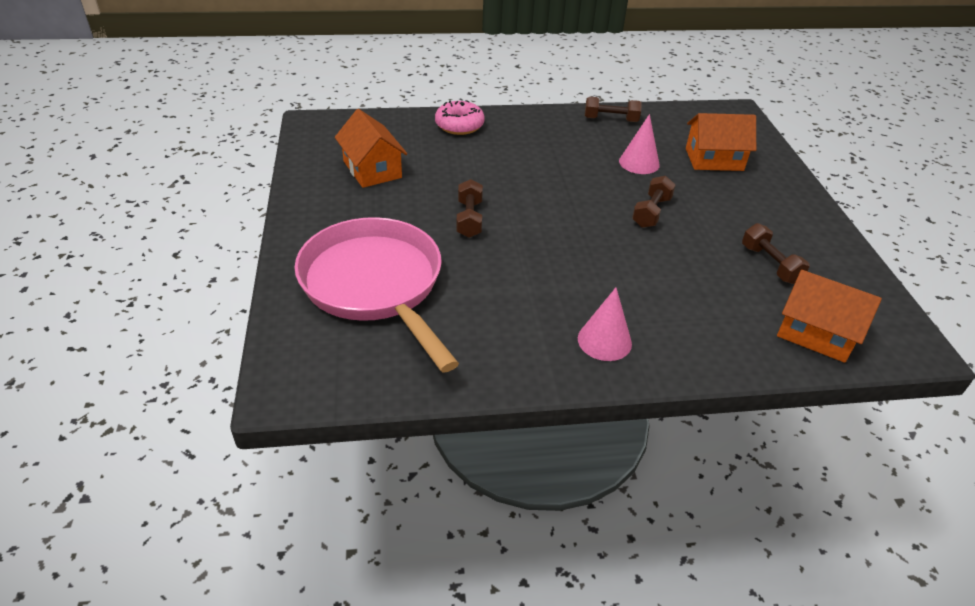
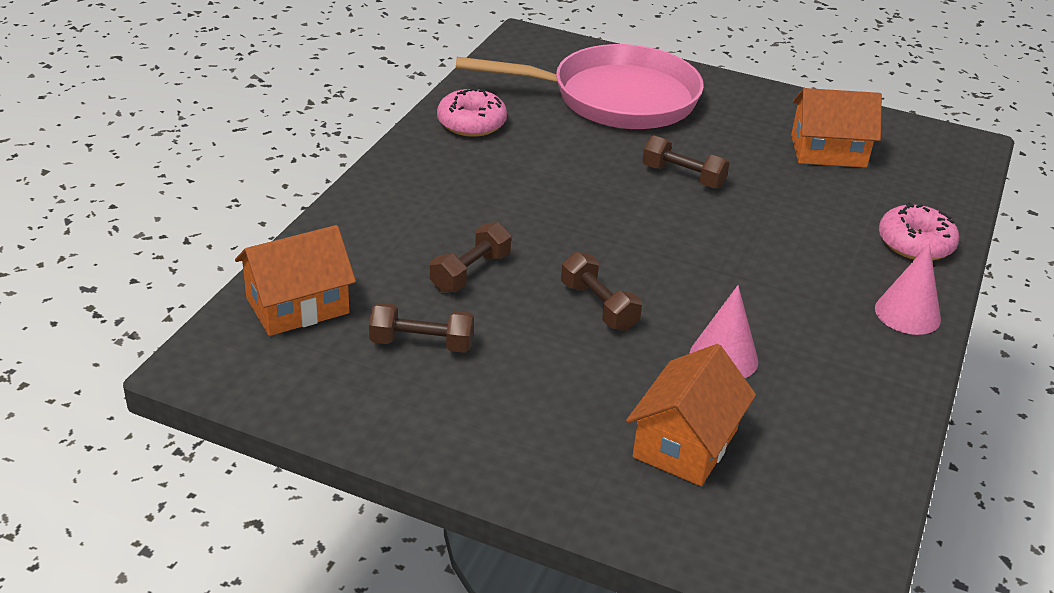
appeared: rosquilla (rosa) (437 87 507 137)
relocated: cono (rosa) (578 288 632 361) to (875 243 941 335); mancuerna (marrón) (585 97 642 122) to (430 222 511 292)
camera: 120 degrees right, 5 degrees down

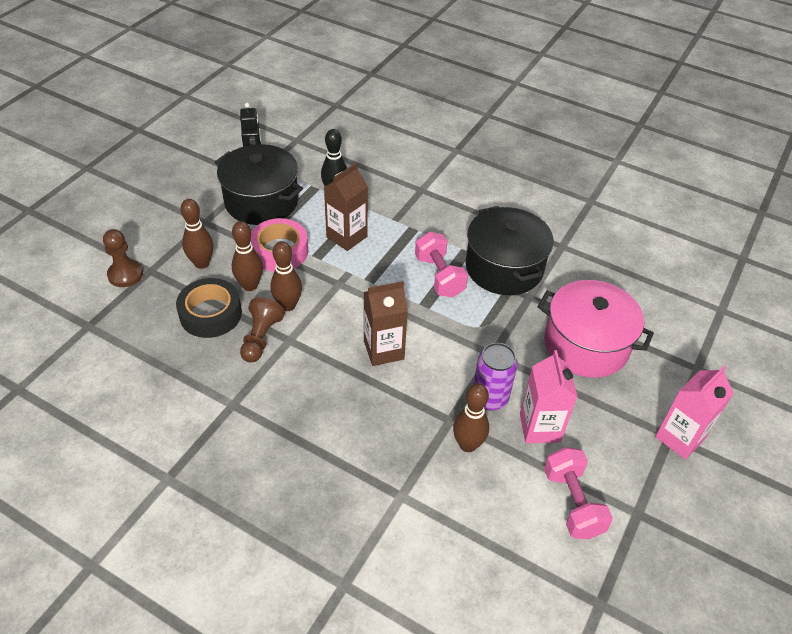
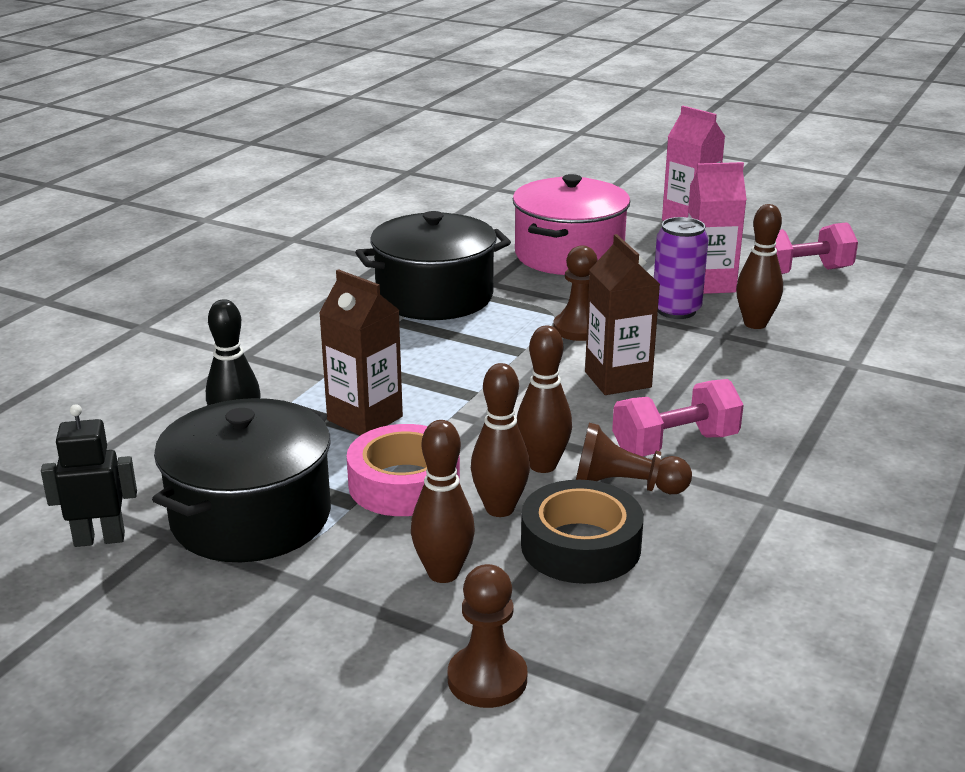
appeared: peón (marrón) (553 245 598 341)
relocated: mancuerna (rosa) (415 232 468 297) to (612 379 744 457)
camera: 90 degrees left, 20 degrees down

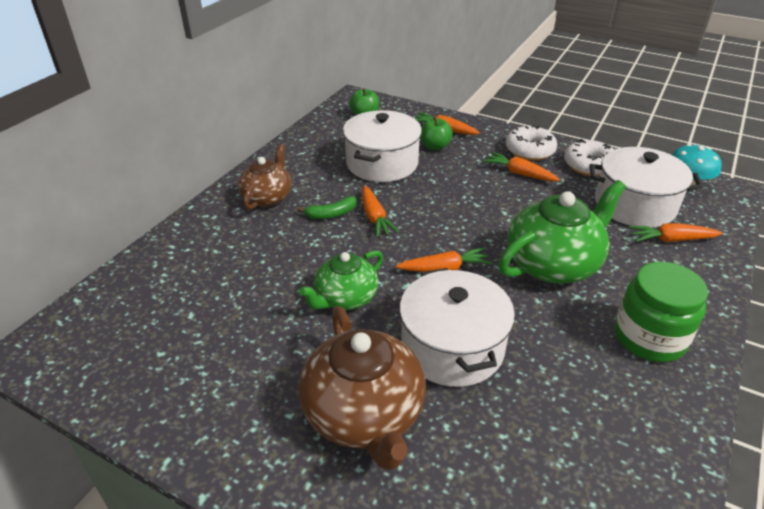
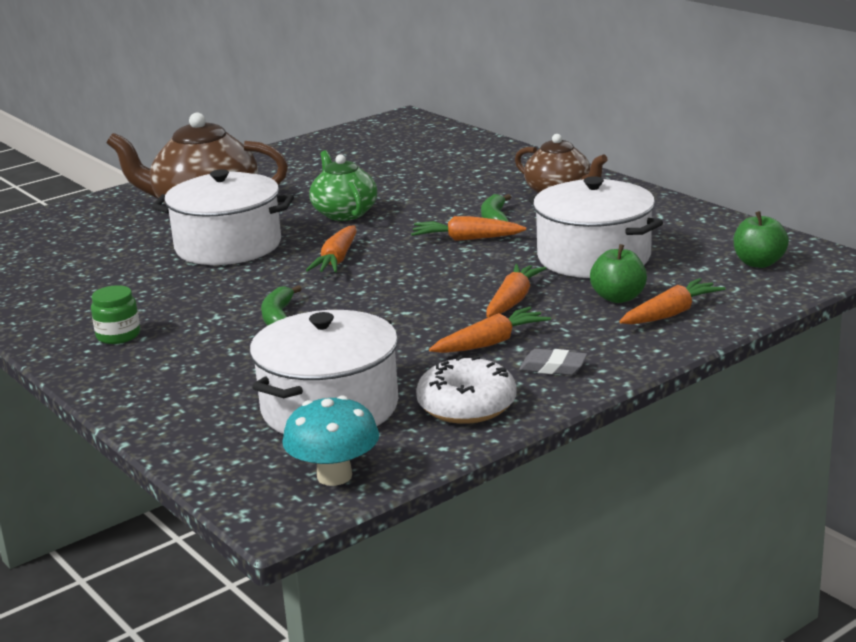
relocated: zanahoria (naranja) (629 223 722 242) to (486 264 546 318)
exchanged: tetera (verde) (499 180 626 283) to plátano (verde) (261 285 302 325); rosquilla (blanco) (505 125 557 161) to goma de borrar (gris) (519 349 587 375)
size: tarro (verde) (614 262 708 362) = (91 285 140 344) x0.52
camera: 115 degrees right, 15 degrees down

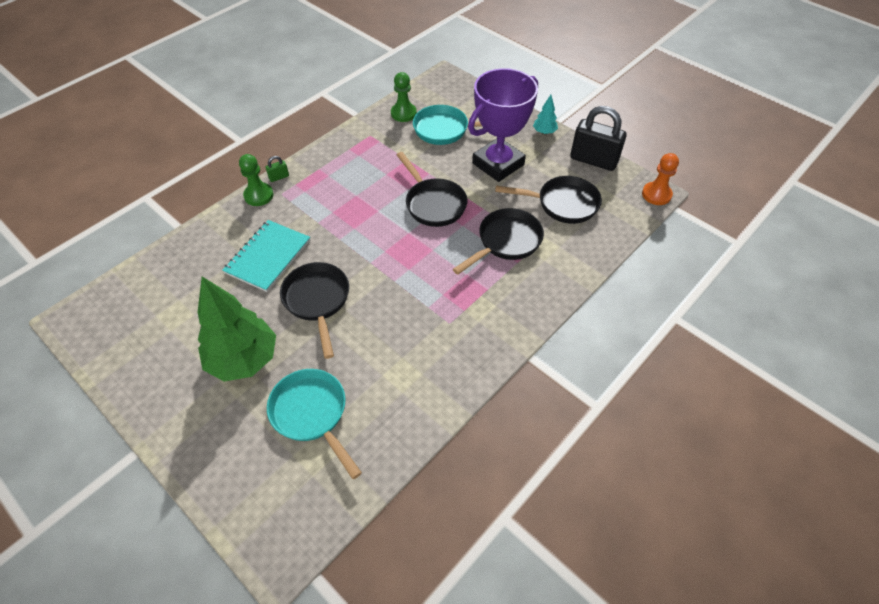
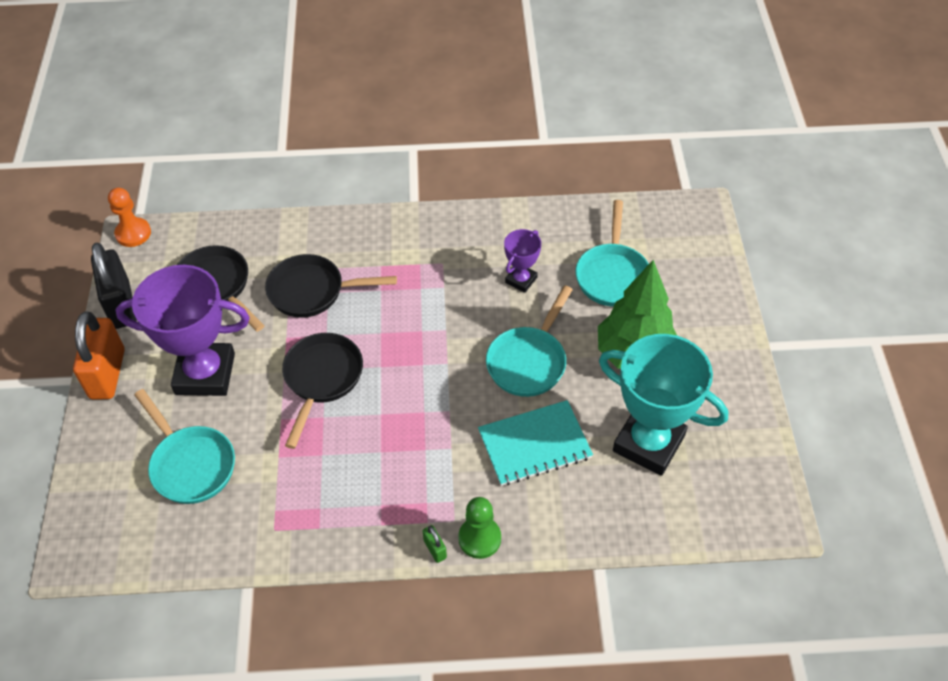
missing: peón (verde) (391 72 417 122)
appeared: trofeo (morado) (504 229 541 293); trofeo (turquesa) (599 334 728 476)
exchanged: árbol (turquesa) (533 95 558 135) to candado (naranja) (73 312 125 399)
colour: sartén (negro) (280 262 349 359) to sartén (turquesa) (486 285 573 397)
spun: candado (verde) (266 156 289 182) = (423 525 447 563) 45 degrees clockwise
camera: 135 degrees left, 0 degrees up

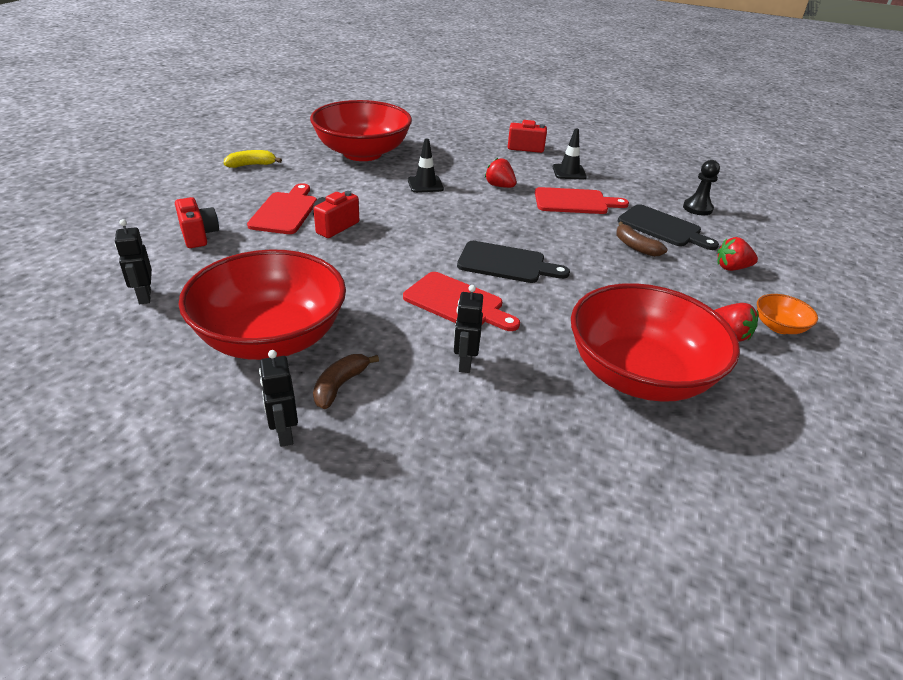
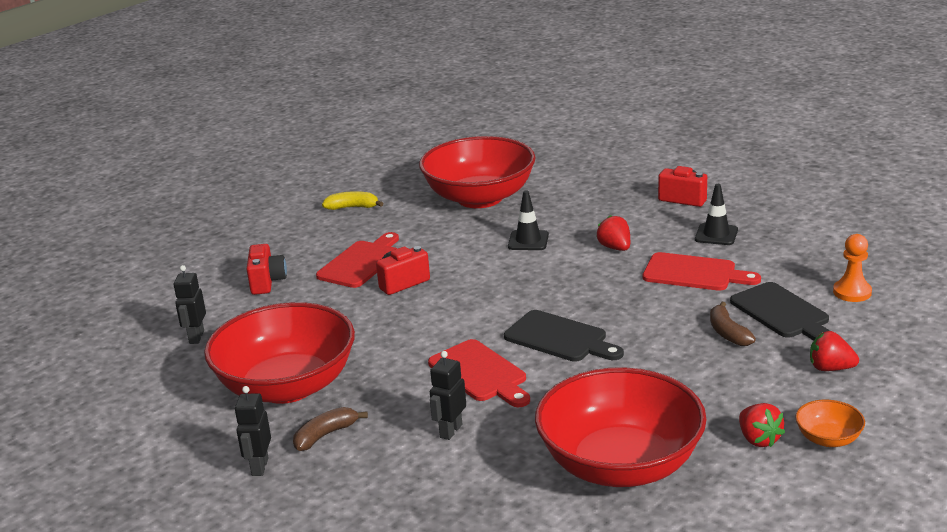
colour: peón (negro) (683 160 720 215) to peón (naranja) (833 234 872 302)
camera: 25 degrees right, 10 degrees down

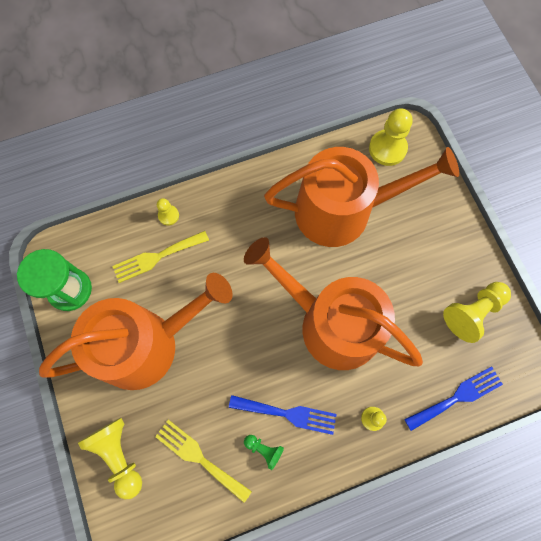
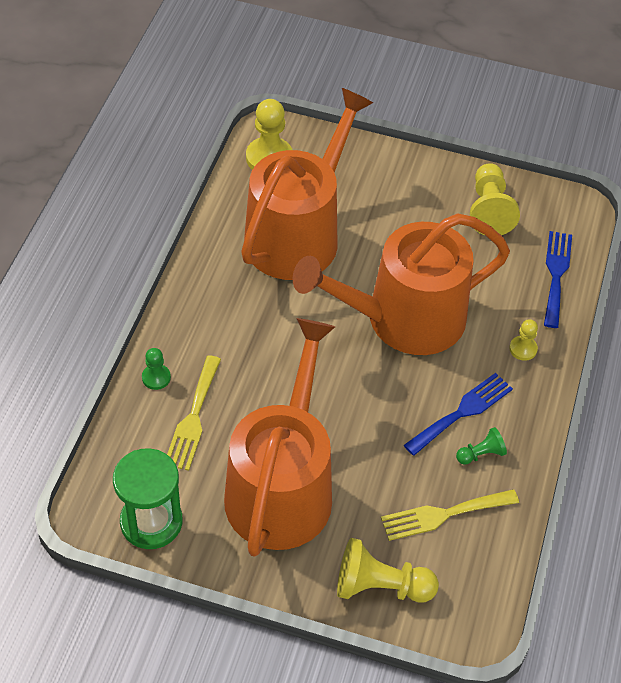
colour: peón (amarillo) (157 198 179 226) to peón (verde) (142 348 171 390)
camera: 55 degrees left, 20 degrees down

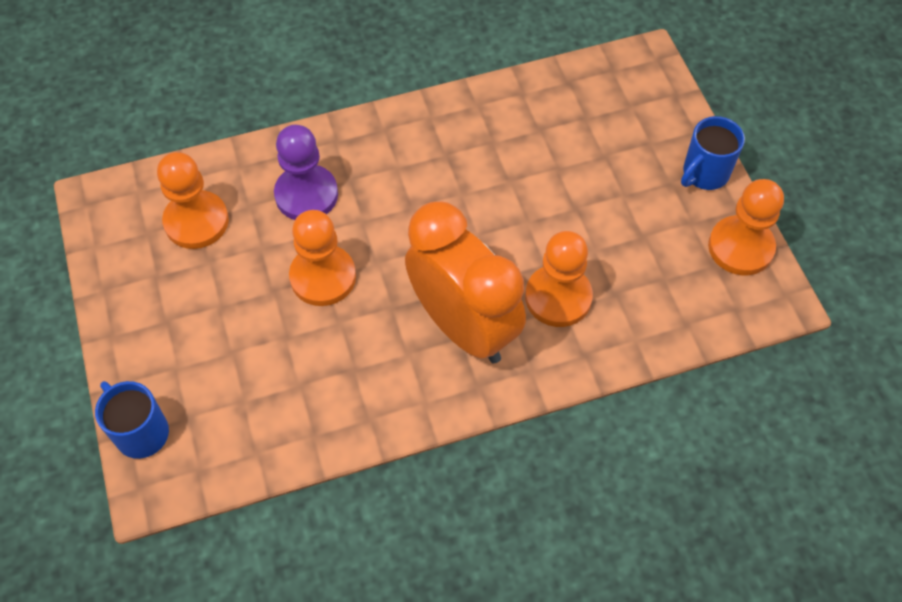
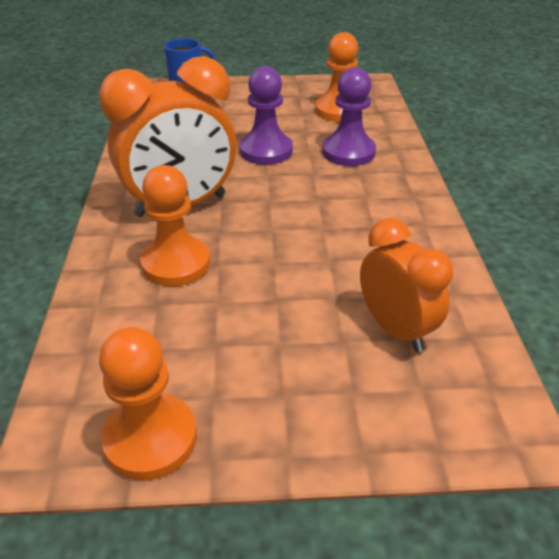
missing: taza (azul) (681 116 745 190)
appeared: despertador (naranja) (360 218 453 352)
colour: peón (naranja) (289 210 356 306) to peón (morado) (239 66 293 165)
camera: 105 degrees right, 20 degrees down

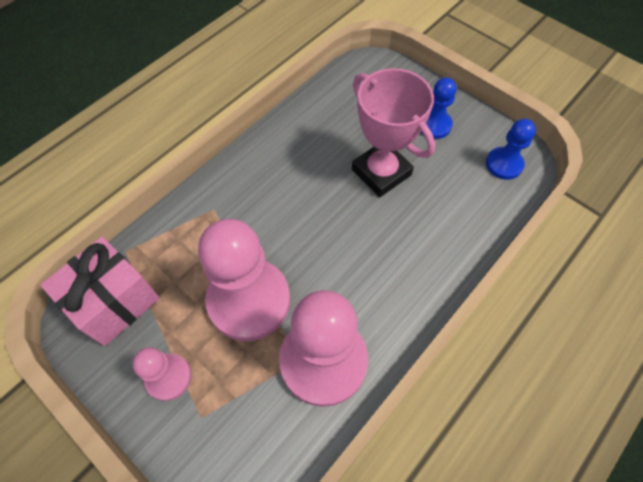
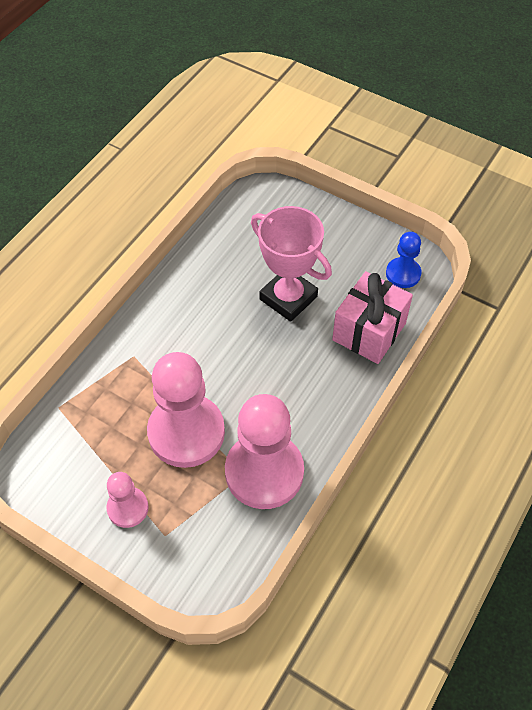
missing: peón (azul) (420 78 457 139)
relocated: regalo (rosa) (40 237 160 346) to (332 271 413 364)
camera: 10 degrees left, 5 degrees down

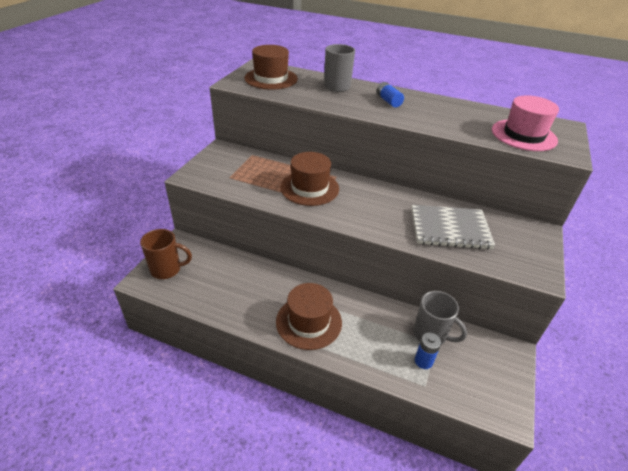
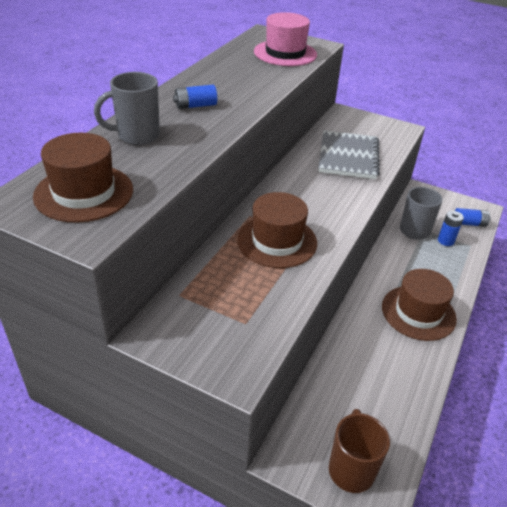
appeared: pila (azul) (455 208 491 227)
camera: 85 degrees left, 0 degrees up

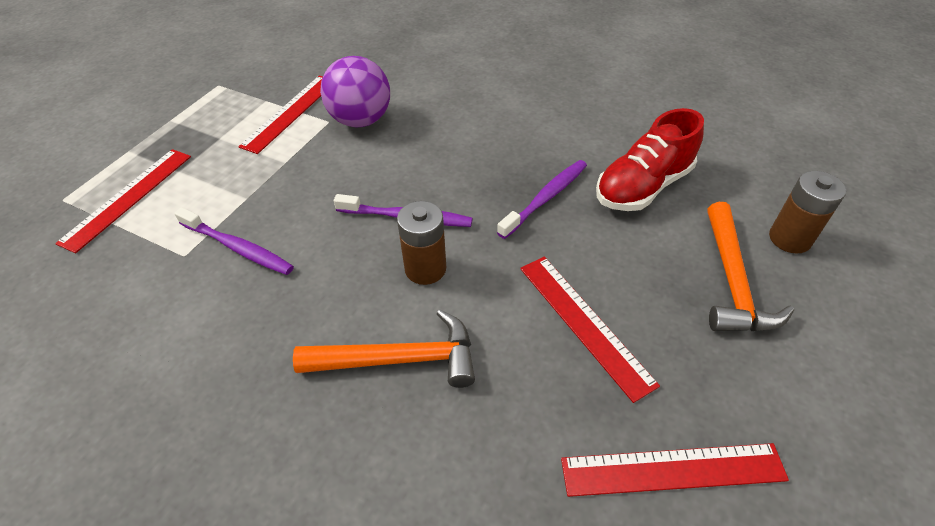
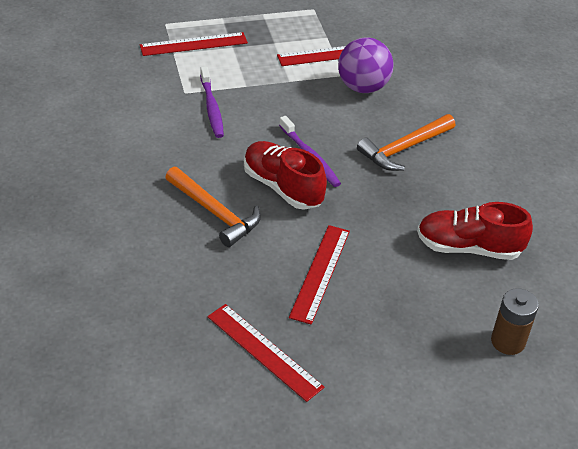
missing: cepillo de dientes (morado) (497 160 587 239)
relocated: martillo (naranja) (707 202 794 331) to (357 114 455 171)
exchanged: pila (marrón) (397 201 446 285) to zapato (rojo) (244 141 327 210)
camera: 45 degrees right, 5 degrees down

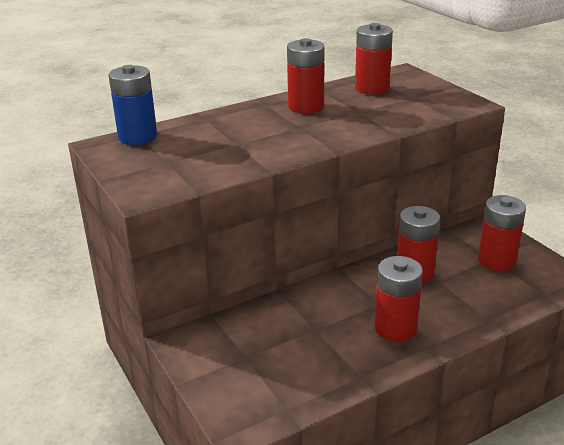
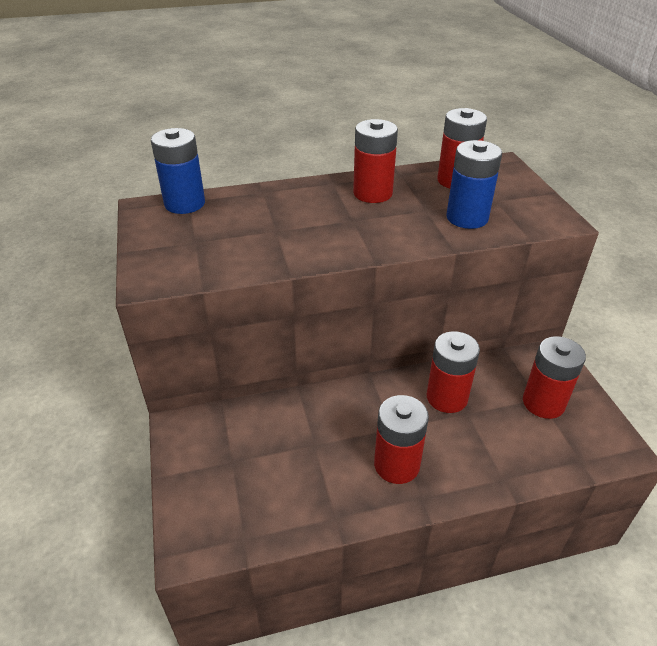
appeared: pila (azul) (446 140 502 229)
camera: 15 degrees right, 10 degrees up

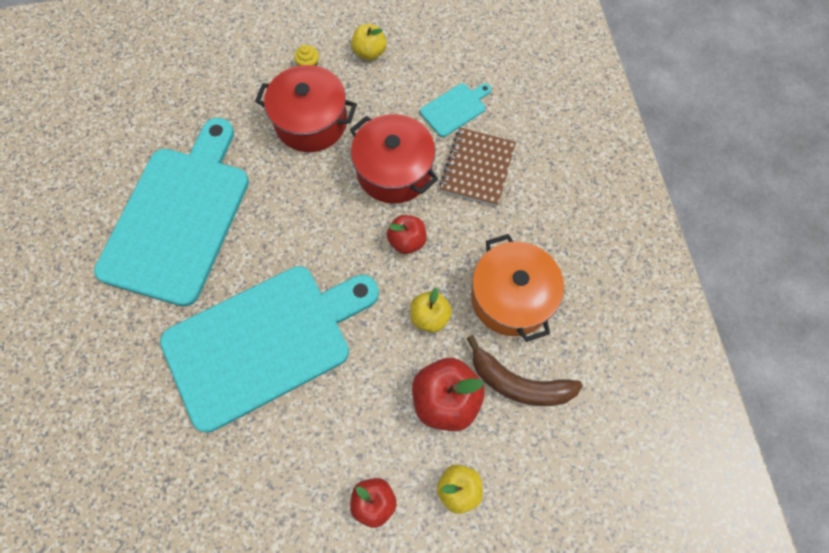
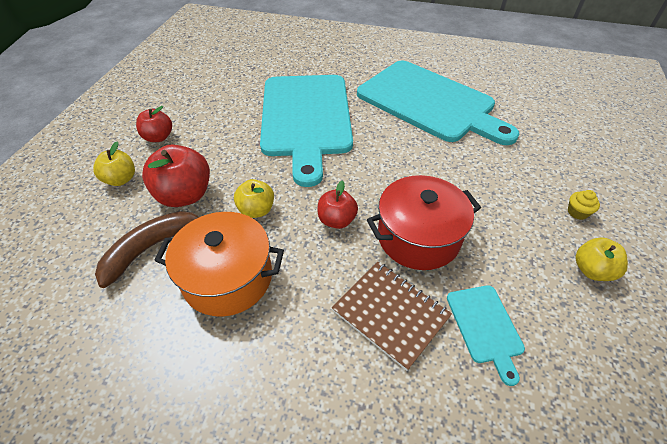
missing: olla (rojo) (255 65 357 152)
camera: 115 degrees right, 20 degrees down

